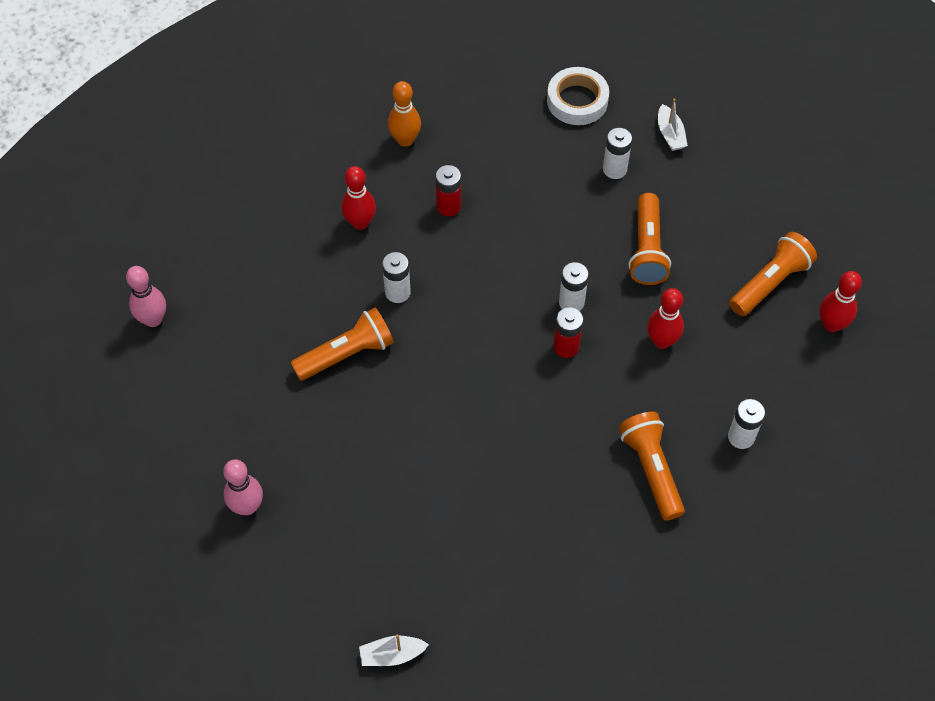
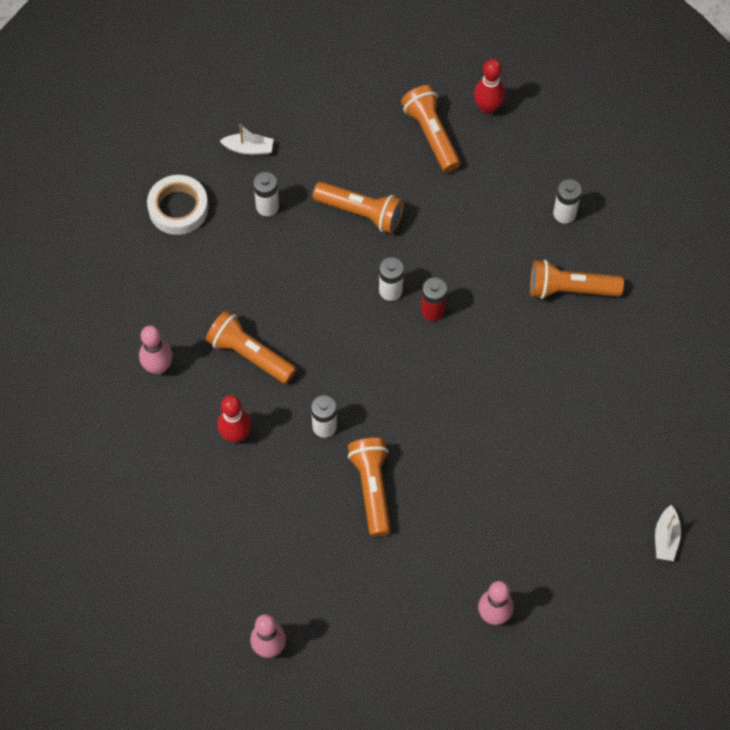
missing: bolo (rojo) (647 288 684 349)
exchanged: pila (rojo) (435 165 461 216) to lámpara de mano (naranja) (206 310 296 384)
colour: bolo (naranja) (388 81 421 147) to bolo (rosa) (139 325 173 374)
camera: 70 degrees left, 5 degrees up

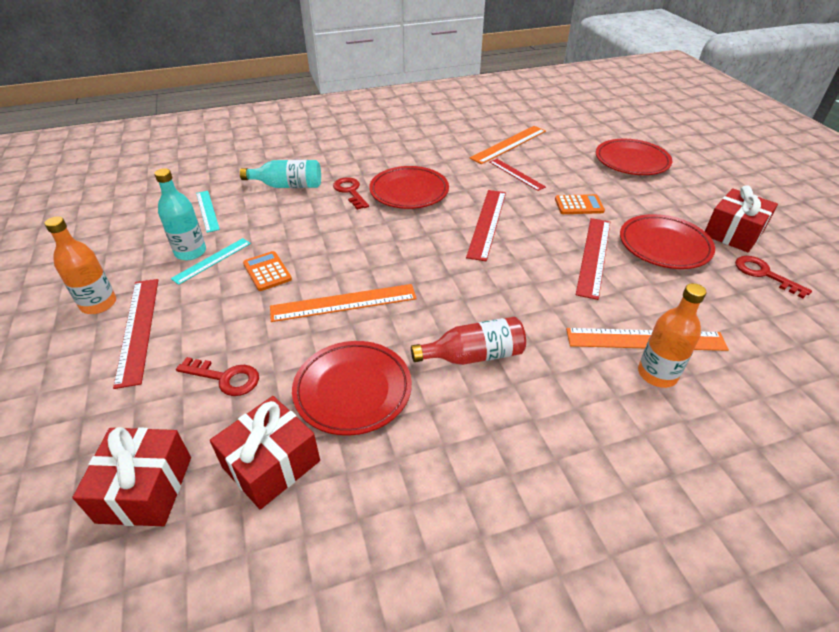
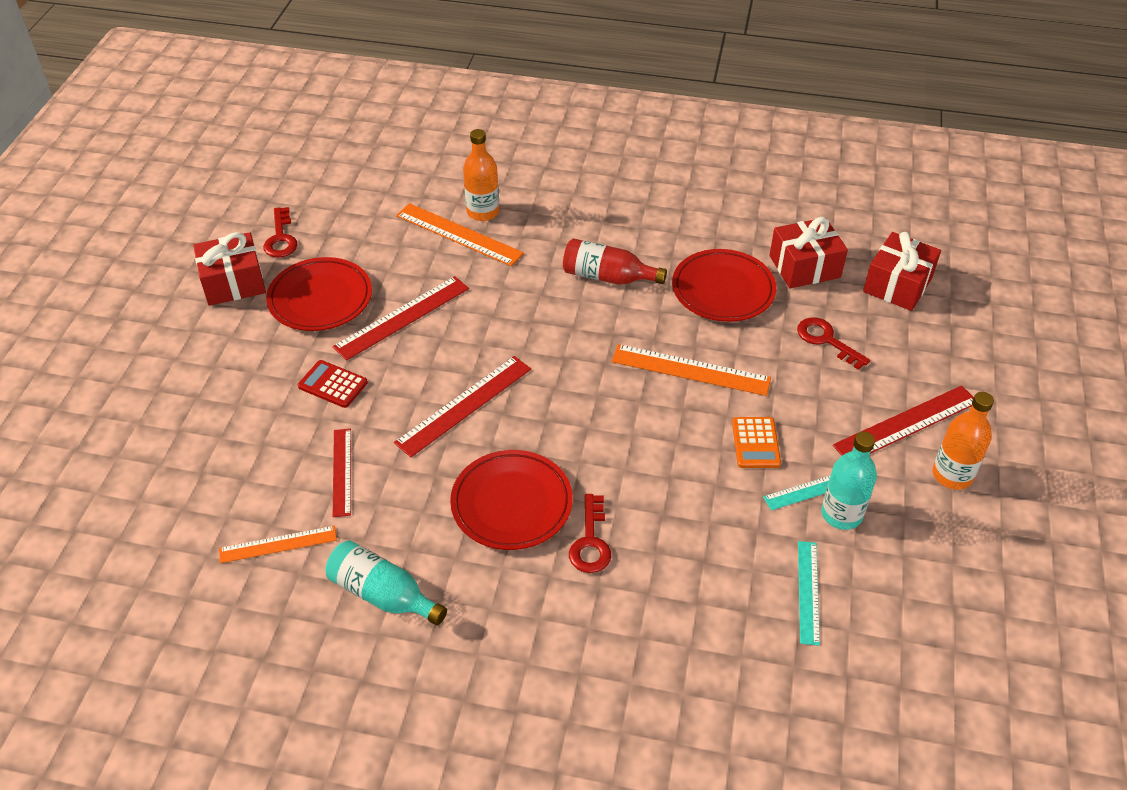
missing: plato (rojo) (596 139 672 175)
relocated: botella (turquesa) (240 160 321 188) to (326 540 447 626)
colour: calculadora (naranja) (555 194 605 214) to calculadora (rojo) (298 360 368 408)
spun: regla (rojo) (113 279 158 389) = (833 386 974 456) 45 degrees clockwise
size: regla (naranja) (469 126 546 164) = (219 526 337 563) x0.64
camera: 150 degrees left, 5 degrees up

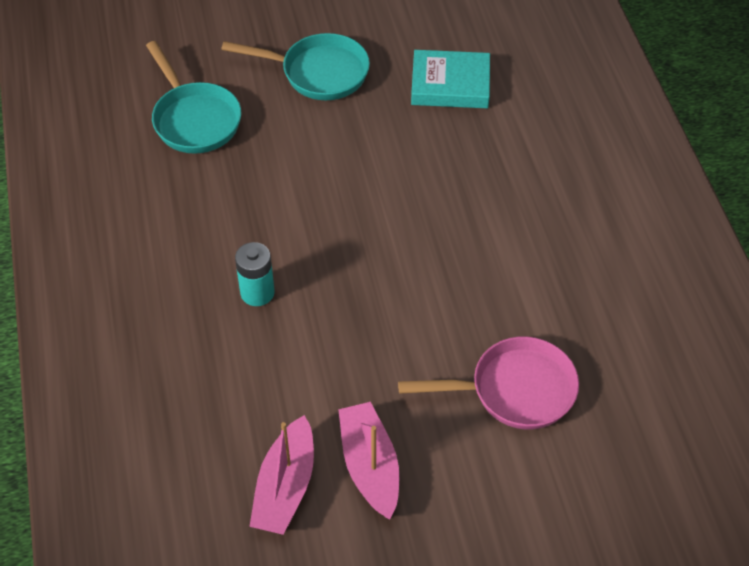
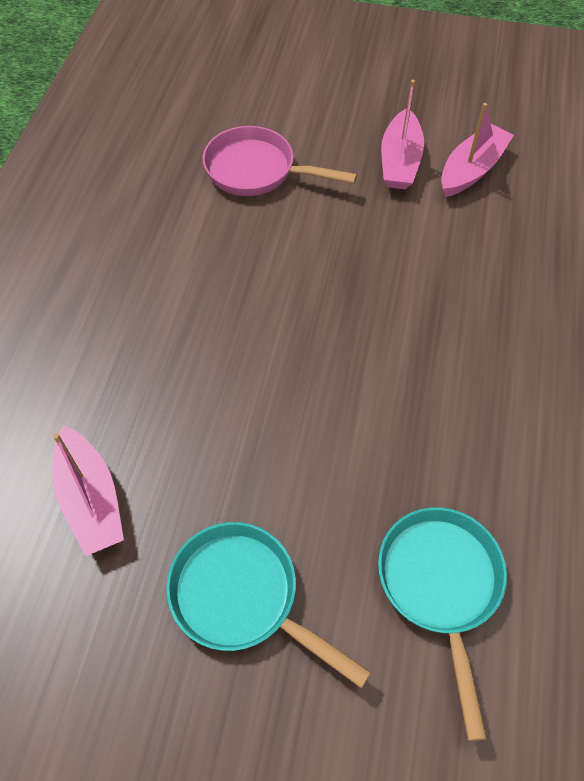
missing: pila (turquesa) (235 242 275 306)
exchanged: libro (turquesa) (411 50 490 108) to barco (rosa) (52 425 124 556)
camera: 155 degrees left, 5 degrees up

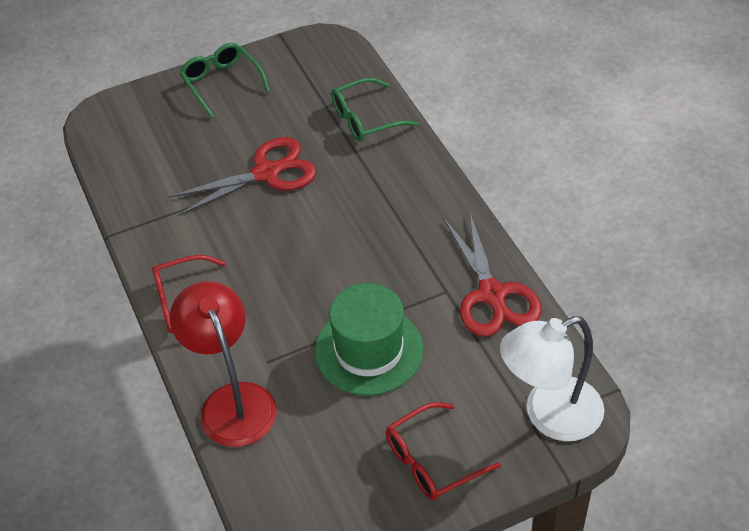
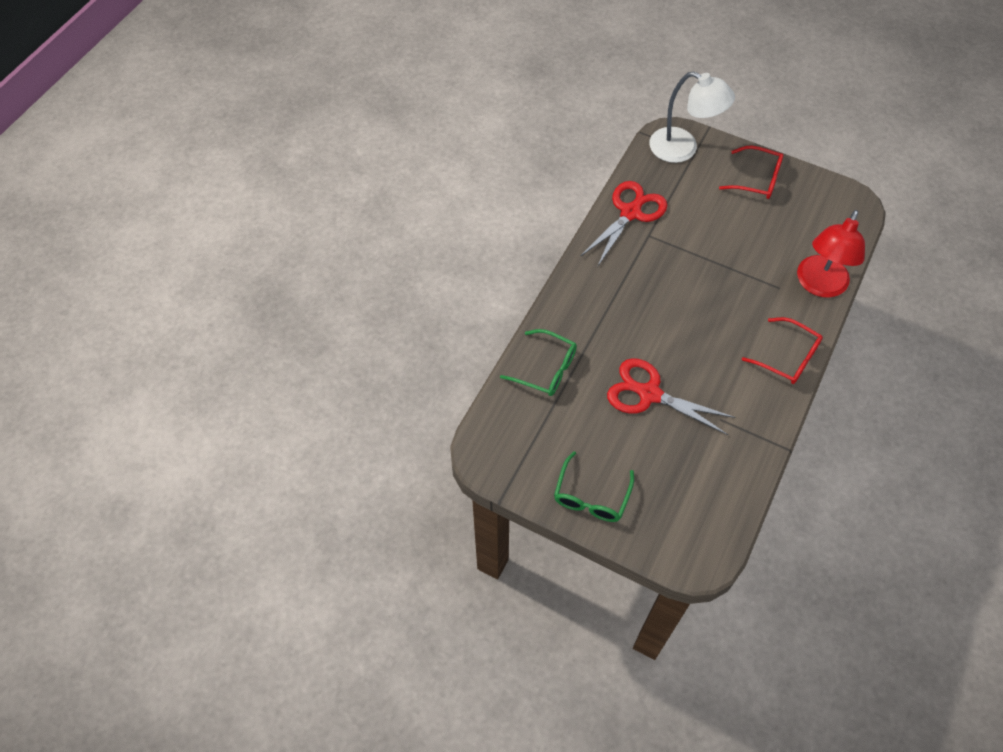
missing: sombrero (verde) (315 283 423 395)
camera: 130 degrees left, 10 degrees up

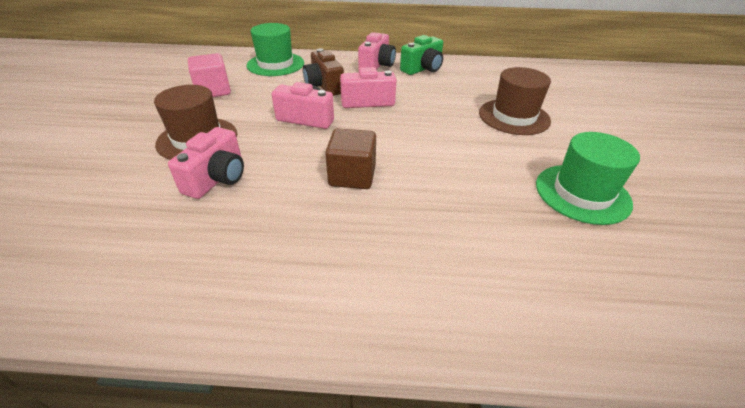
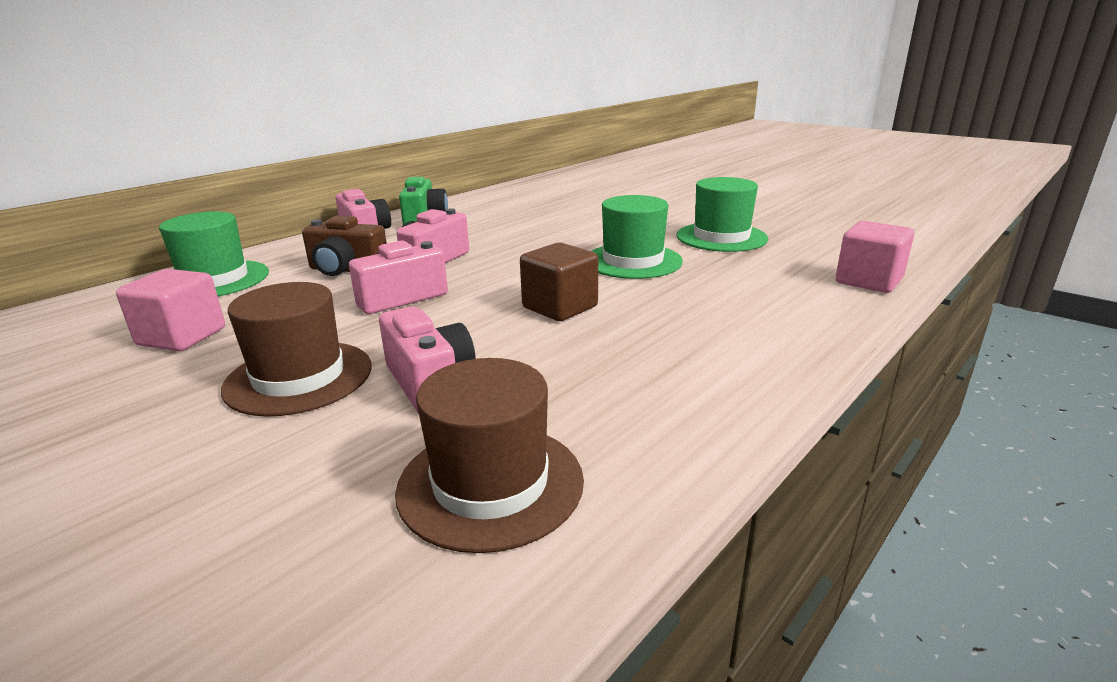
appeared: sombrero (verde) (592 195 683 279); cubo (rosa) (836 221 914 293)
relocated: sombrero (marrón) (479 67 551 135) to (395 358 584 553)
camera: 50 degrees left, 15 degrees down

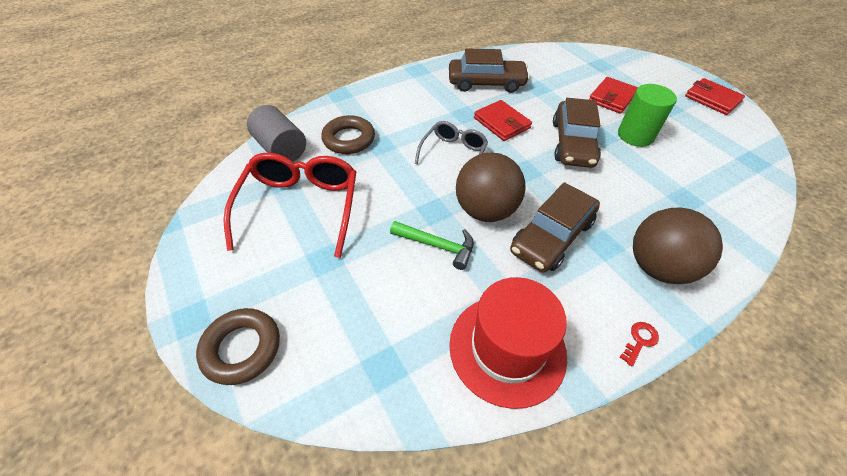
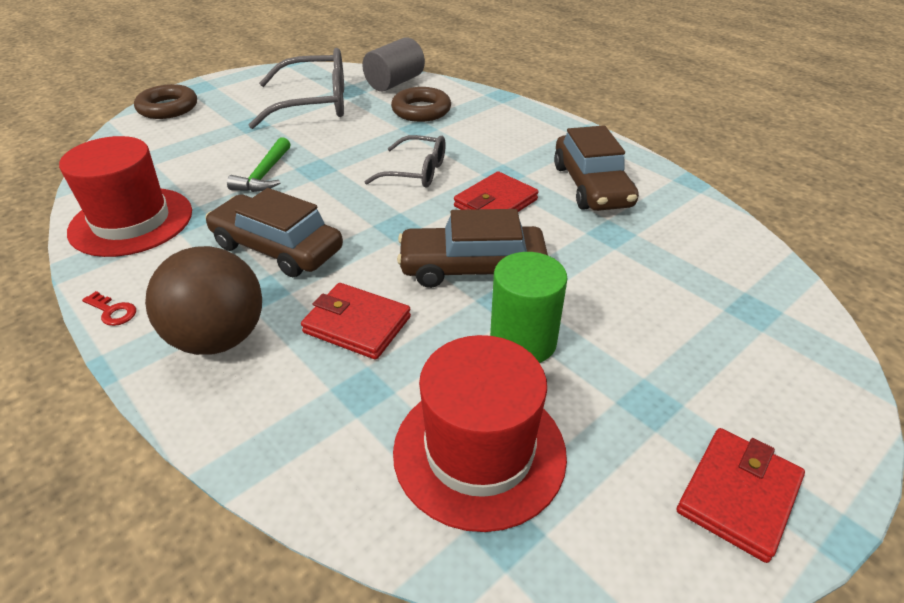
missing: pelota (marrón) (456 152 526 222)
appeared: sombrero (rojo) (393 335 567 532)
relocated: cartera (rojo) (589 77 638 114) to (301 283 411 360)
colour: gafas (rojo) (223 153 356 258) to gafas (gris) (248 48 344 129)
camera: 80 degrees right, 10 degrees down

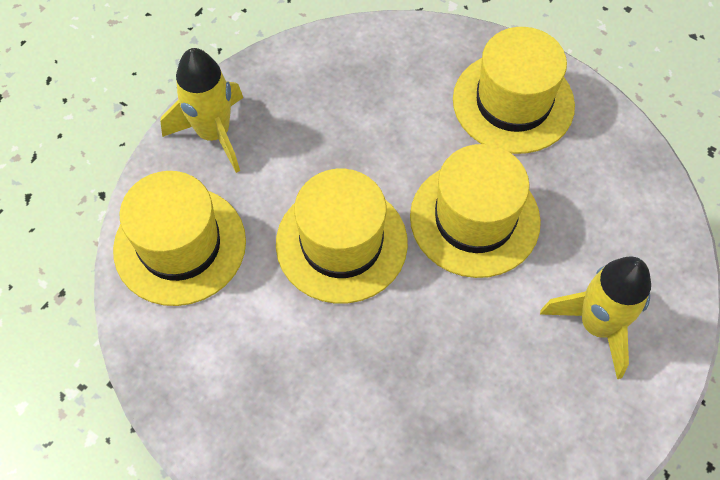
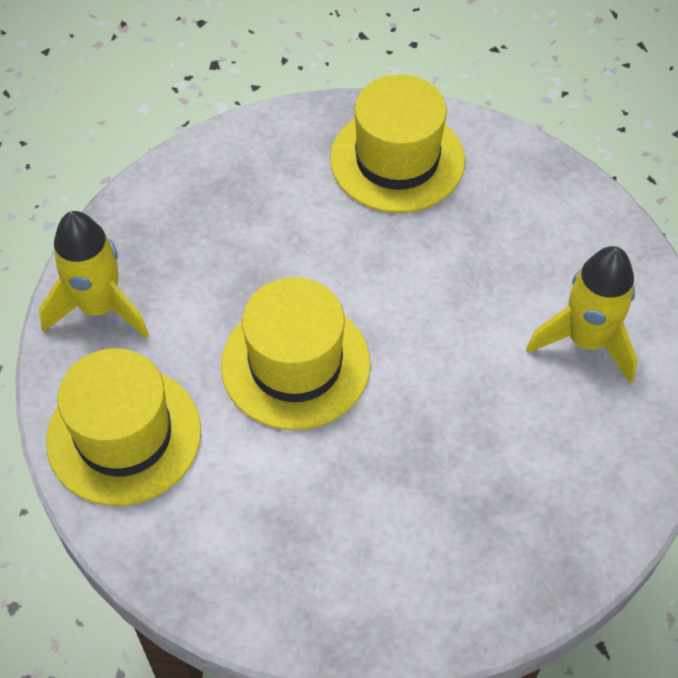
missing: sombrero (amarillo) (410 144 541 278)
camera: 25 degrees left, 5 degrees down

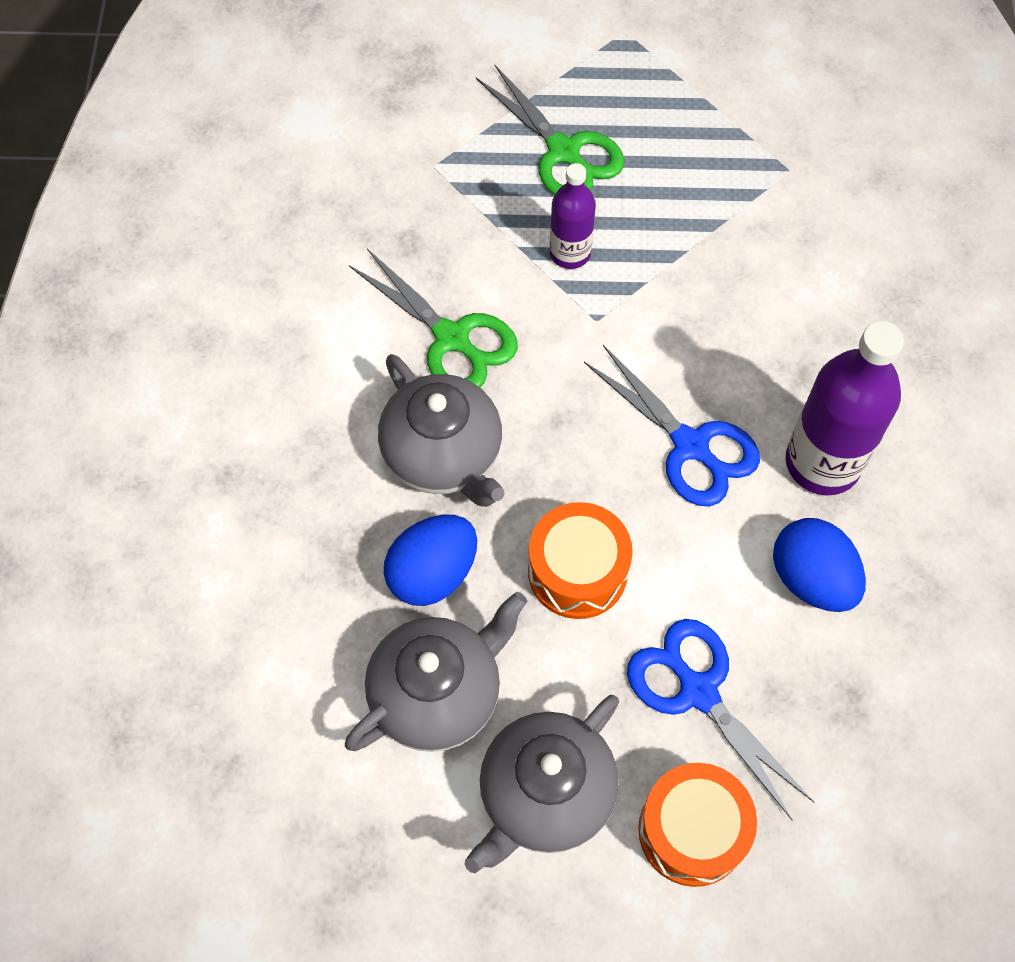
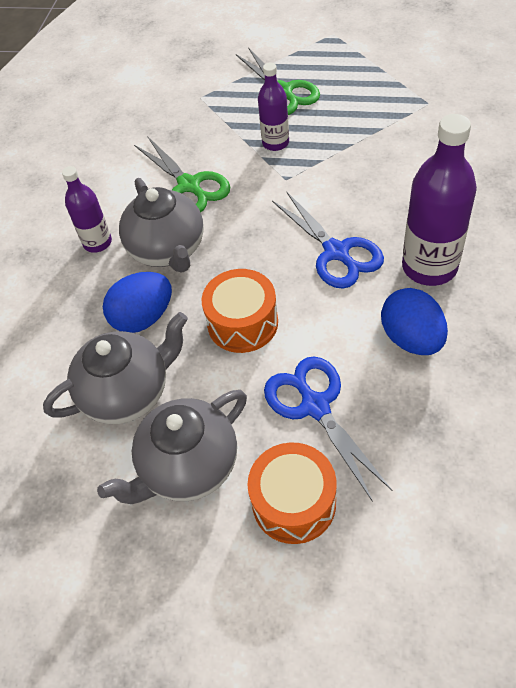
appeared: botella (morado) (62 166 112 253)
camera: 15 degrees right, 10 degrees down

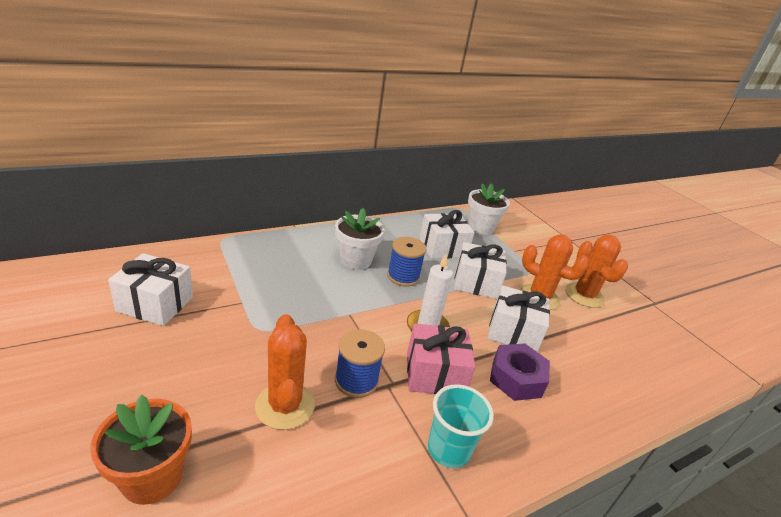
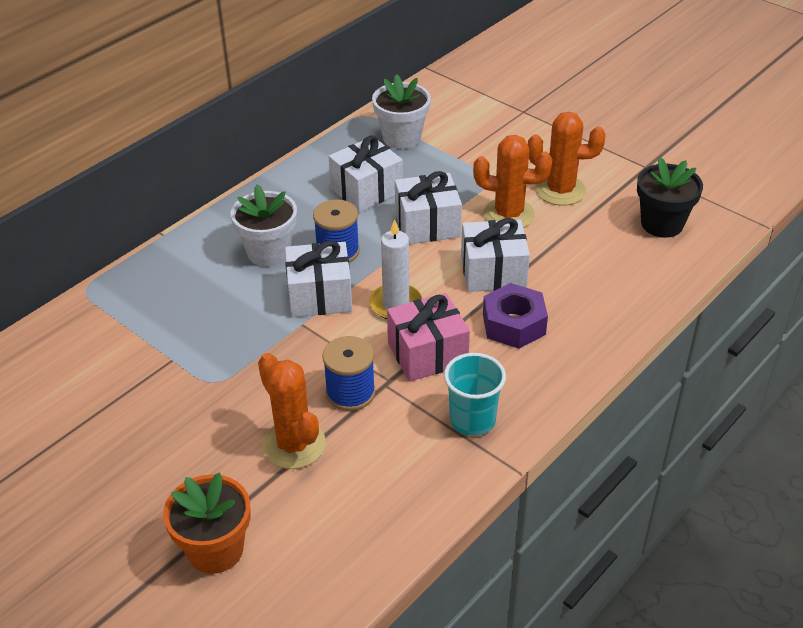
appeared: maceta (negro) (637 157 703 238)
relocated: regalo (blanco) (108 253 193 326) to (285 241 352 317)
spun: cactus (naranja) (565 235 628 308) = (528 112 606 206) 45 degrees counterclockwise
camera: 15 degrees left, 10 degrees up

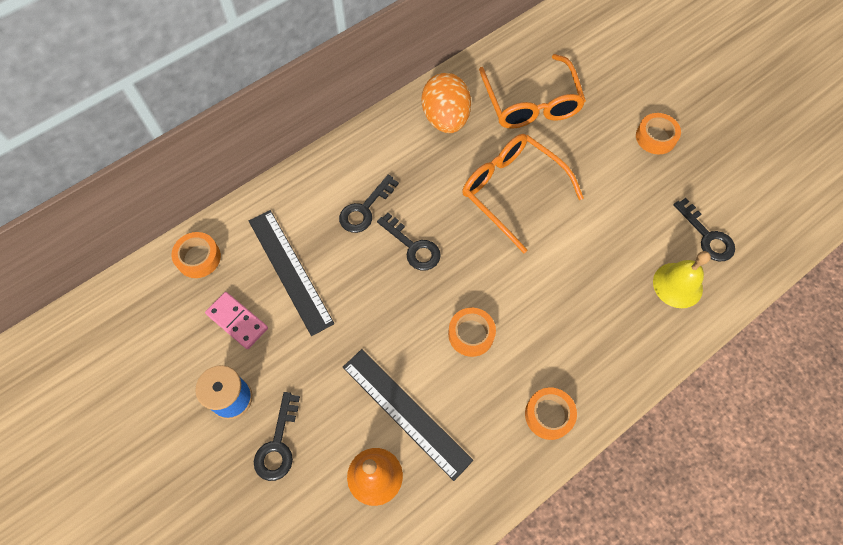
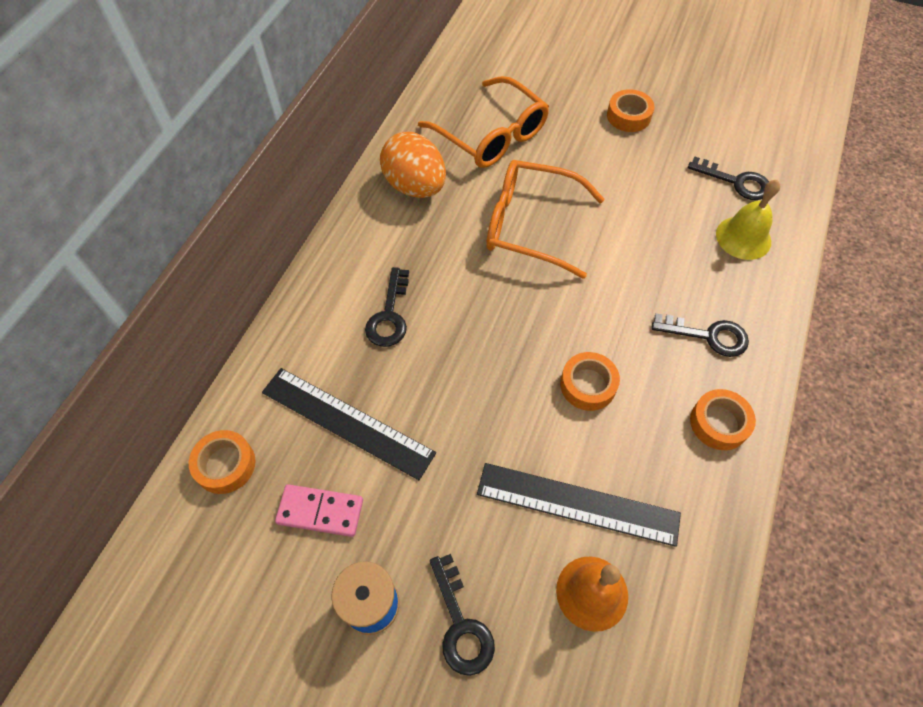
relocated: llave (negro) (377 213 441 271) to (651 313 749 357)
camera: 30 degrees left, 5 degrees down

